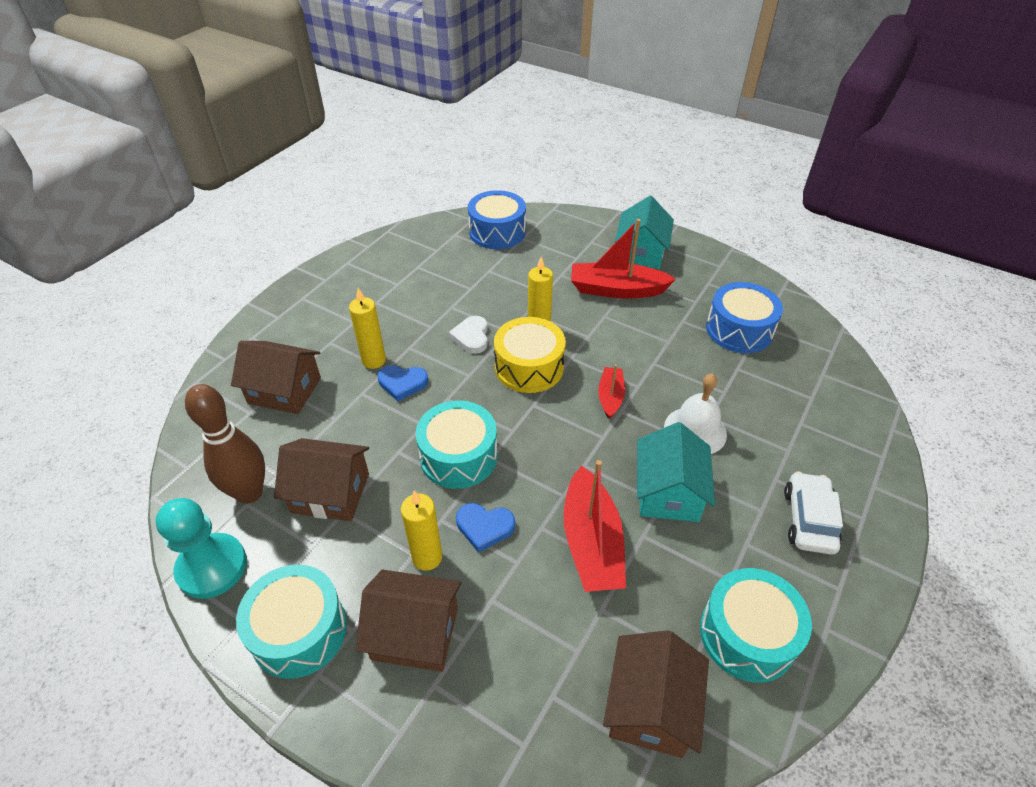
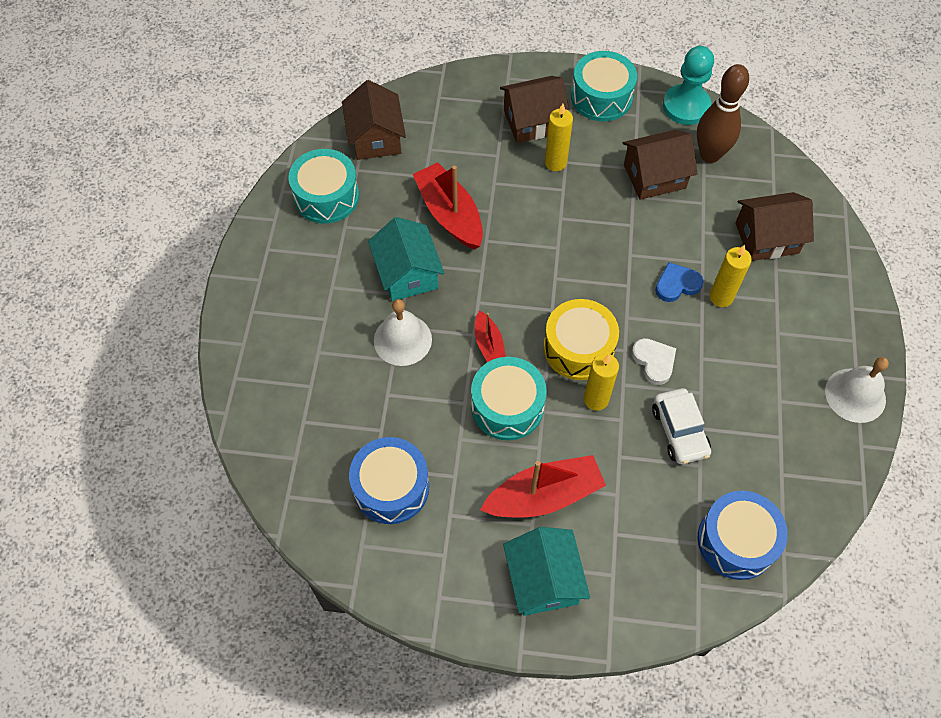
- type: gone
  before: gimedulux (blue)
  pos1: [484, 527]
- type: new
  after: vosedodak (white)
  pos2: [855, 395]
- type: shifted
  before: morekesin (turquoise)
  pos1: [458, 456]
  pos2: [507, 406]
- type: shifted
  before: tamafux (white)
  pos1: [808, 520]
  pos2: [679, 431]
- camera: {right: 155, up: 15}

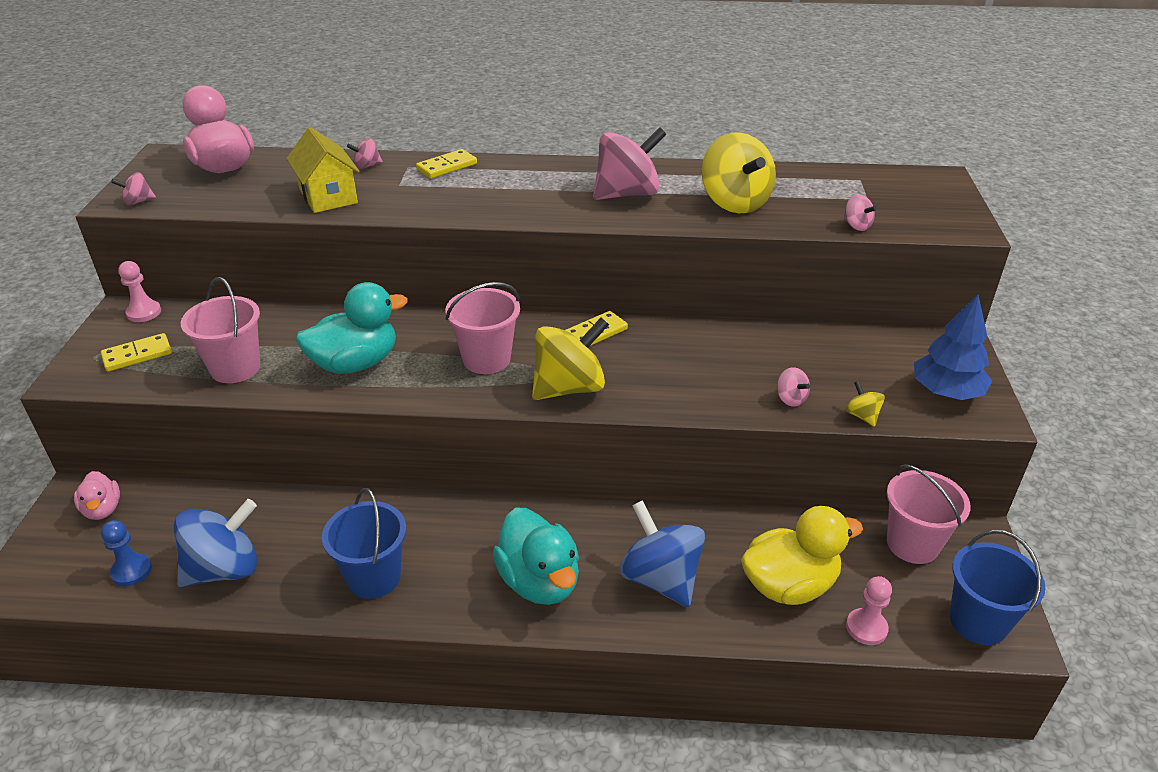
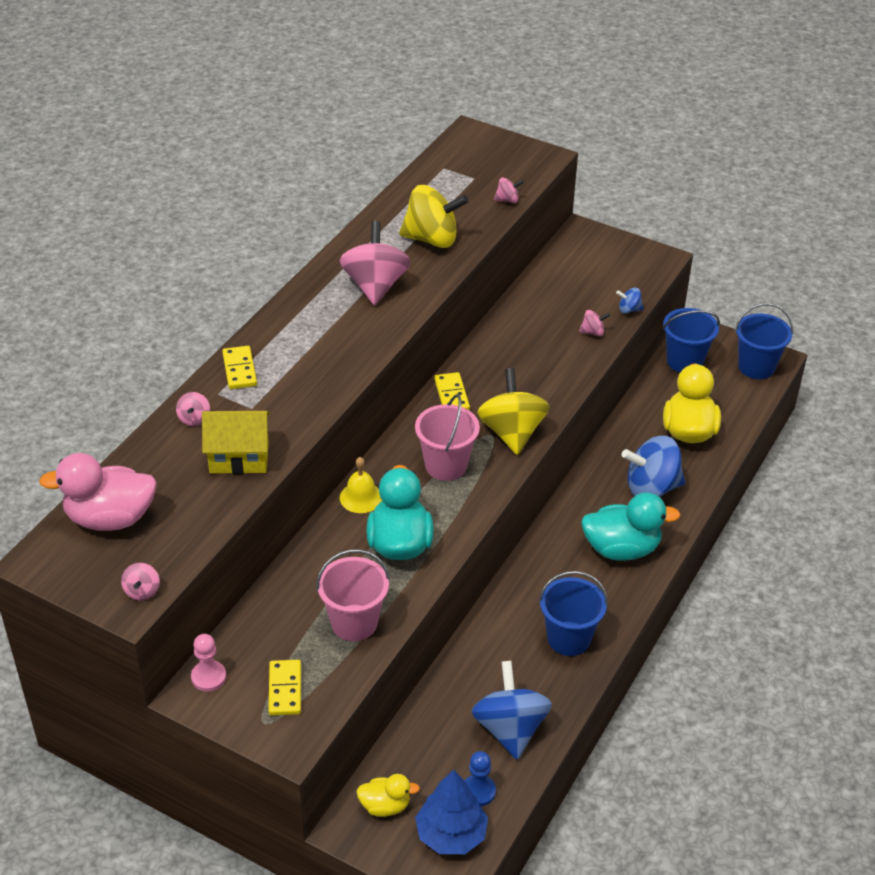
- type: gone
  before: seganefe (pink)
  pos1: [866, 628]
- type: new
  after: vosedodak (yellow)
  pos2: [361, 497]
- type: shifted
  before: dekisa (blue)
  pos1: [946, 392]
  pos2: [451, 834]
- type: repainted
  before: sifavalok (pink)
  after: sifavalok (yellow)
  pos1: [103, 509]
  pos2: [385, 806]
- type: repainted
  before: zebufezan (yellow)
  after: zebufezan (blue)
  pos1: [862, 416]
  pos2: [629, 309]
- type: repainted
  before: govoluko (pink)
  after: govoluko (blue)
  pos1: [912, 544]
  pos2: [685, 361]
- camera: {right: -65, up: 5}

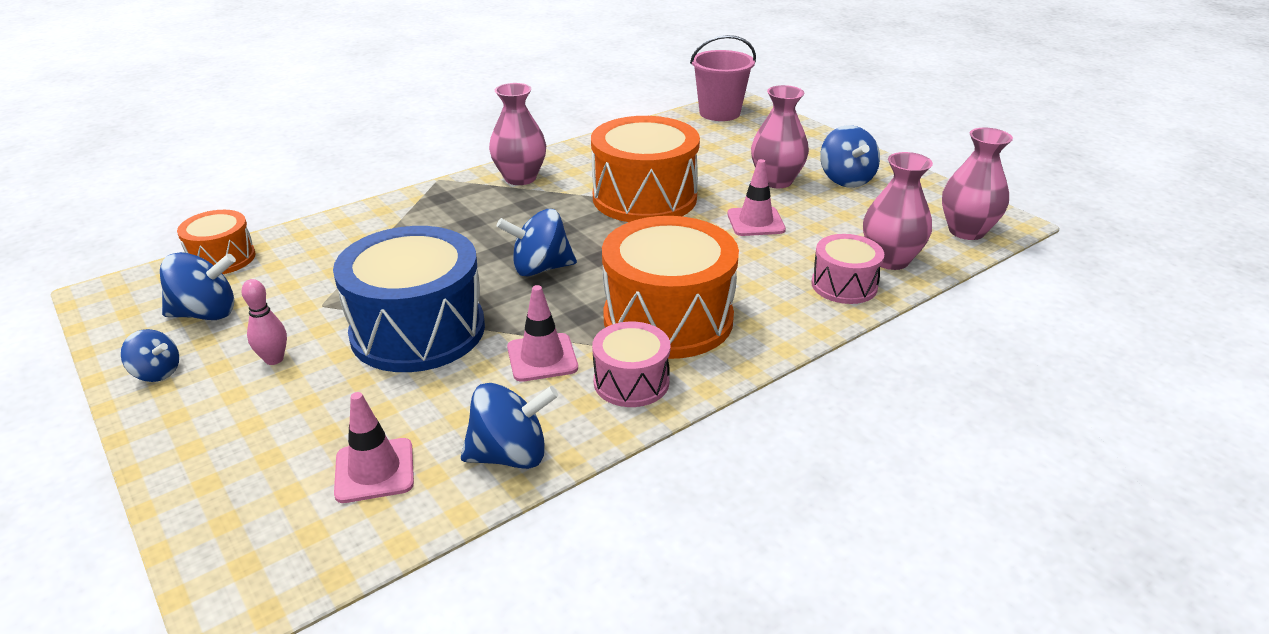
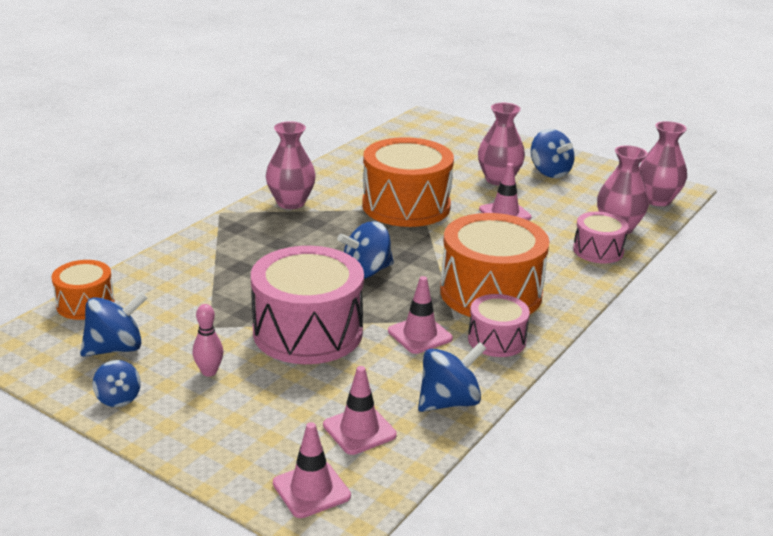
- type: gone
  before: govoluko (pink)
  pos1: [719, 113]
- type: new
  after: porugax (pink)
  pos2: [311, 490]
- type: repainted
  before: morekesin (blue)
  after: morekesin (pink)
  pos1: [418, 330]
  pos2: [308, 332]
- type: rotated
  before: zebufezan (blue)
  pos1: [157, 373]
  pos2: [118, 398]
  turn: 60
- camera: {right: -20, up: -5}

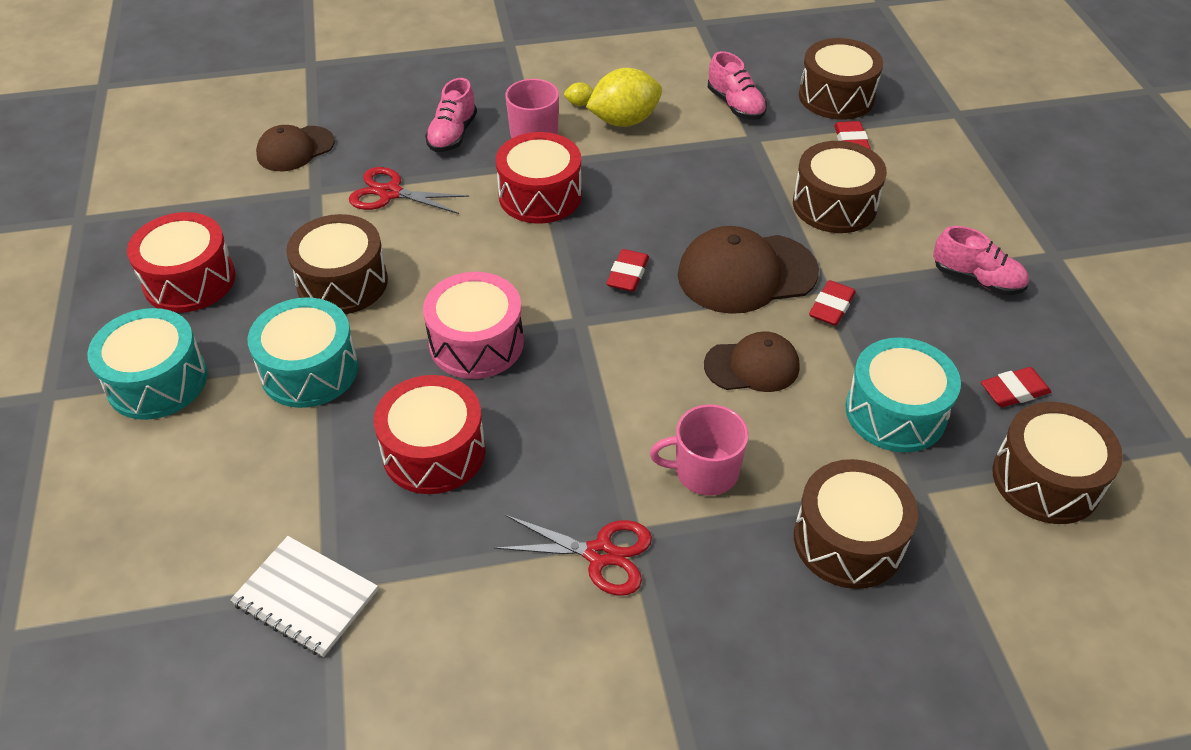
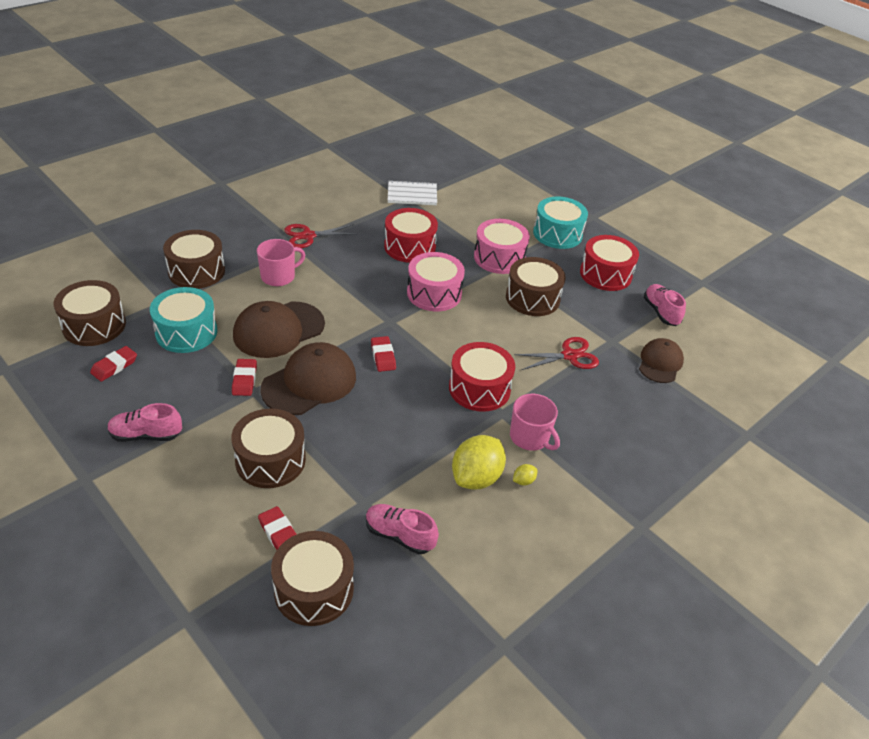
- type: shifted
  before: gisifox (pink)
  pos1: [452, 135]
  pos2: [661, 312]
- type: repainted
  before: morekesin (turquoise)
  after: morekesin (pink)
  pos1: [309, 370]
  pos2: [499, 258]
- type: scaled
  before: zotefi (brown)
  pos1: [752, 366]
  pos2: [278, 330]
  scale: 1.6
- camera: {right: 145, up: -5}

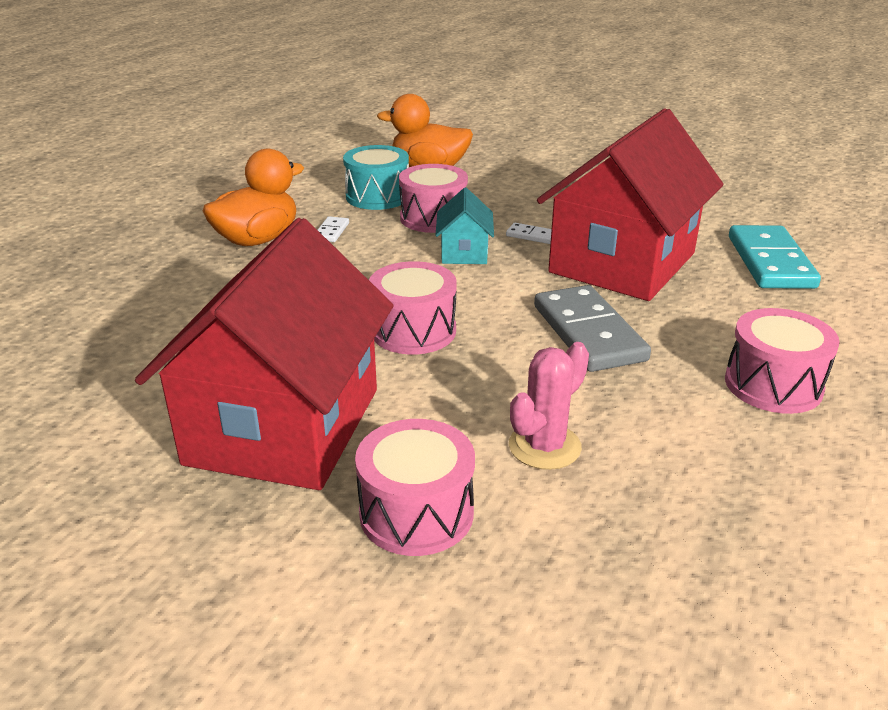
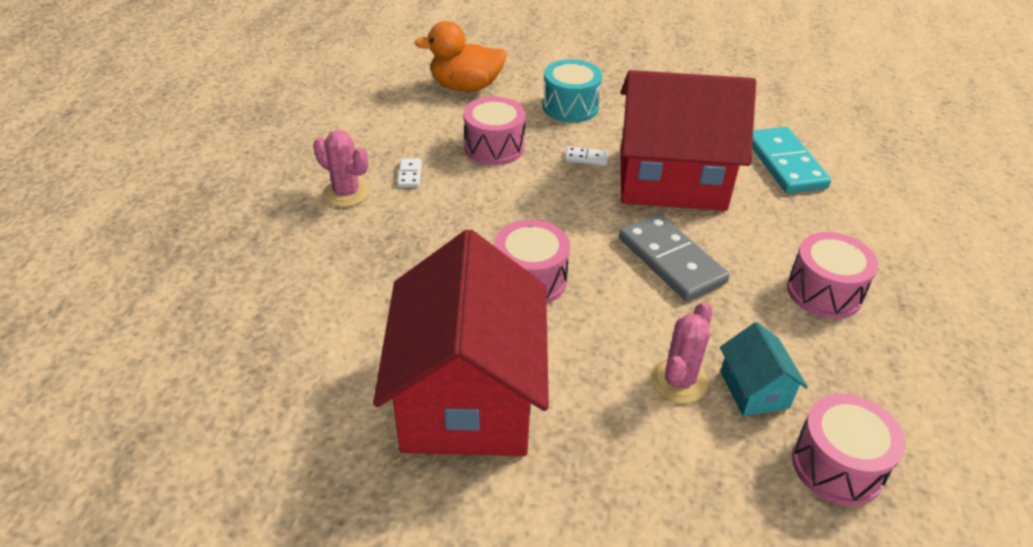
- type: shifted
  before: morekesin (turquoise)
  pos1: [377, 196]
  pos2: [570, 107]
- type: shifted
  before: morekesin (pink)
  pos1: [416, 513]
  pos2: [837, 465]
- type: shifted
  before: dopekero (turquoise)
  pos1: [464, 252]
  pos2: [754, 389]
- type: swapped
  before: sifavalok (orange)
  after: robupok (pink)
  pos1: [257, 239]
  pos2: [346, 193]
- type: rotated
  before: dopekero (red)
  pos1: [622, 263]
  pos2: [671, 180]
  turn: 75
- camera: {right: -15, up: 10}

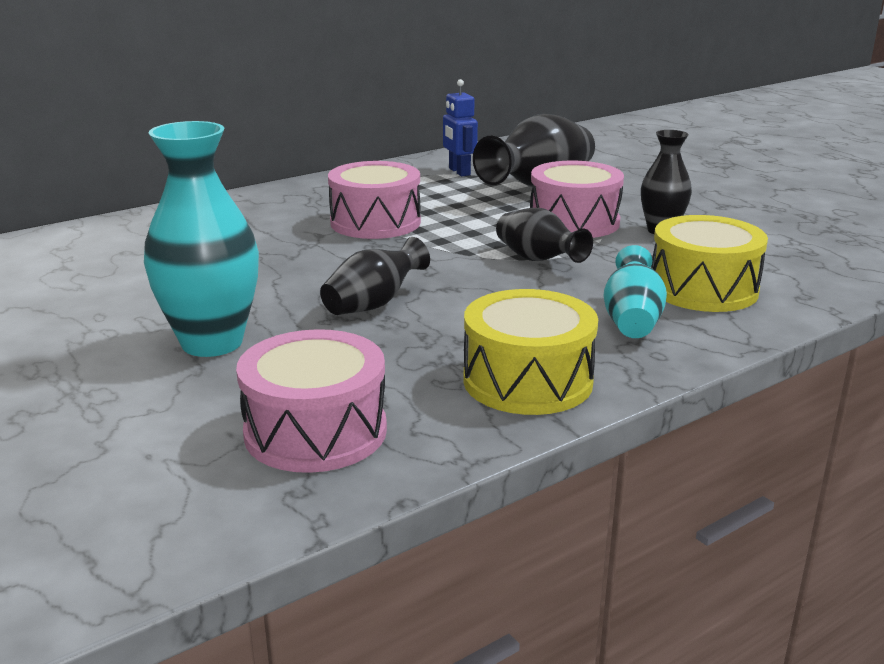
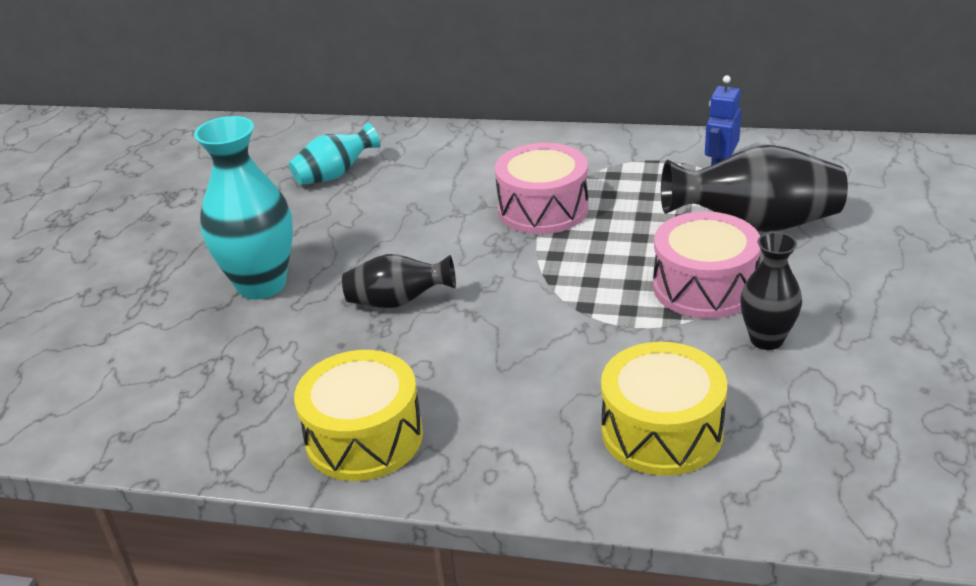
- type: gone
  before: morekesin (pink)
  pos1: [315, 431]
- type: gone
  before: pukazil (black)
  pos1: [538, 260]
- type: shifted
  before: pukazil (turquoise)
  pos1: [632, 320]
  pos2: [335, 175]
- camera: {right: 50, up: 10}

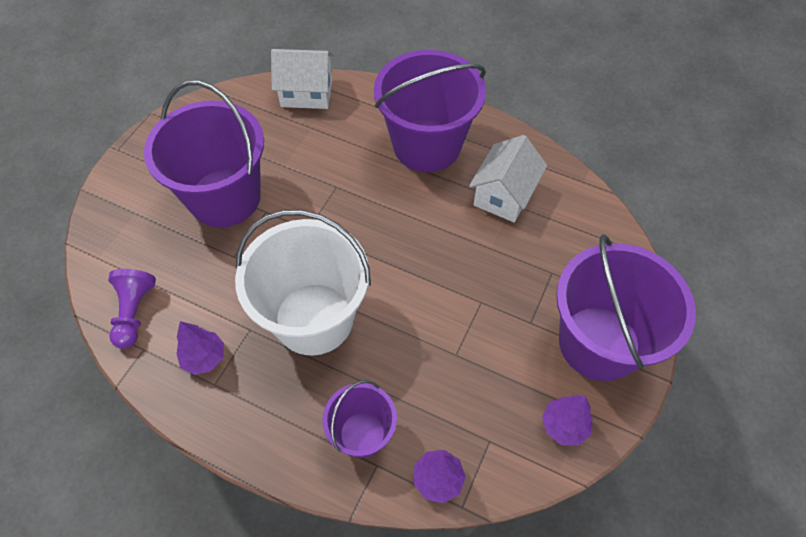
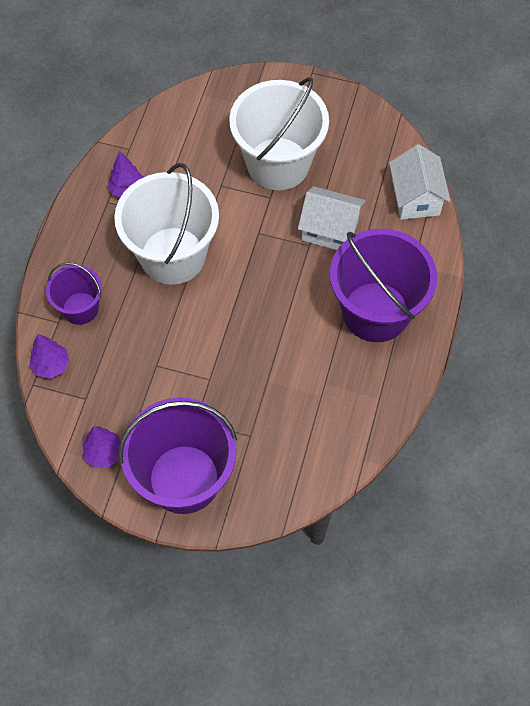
- type: gone
  before: seganefe (purple)
  pos1: [134, 313]
- type: shifted
  before: dopekero (white)
  pos1: [504, 195]
  pos2: [330, 230]
- type: repainted
  before: govoluko (purple)
  after: govoluko (white)
  pos1: [225, 198]
  pos2: [278, 164]
- camera: {right: 80, up: 5}

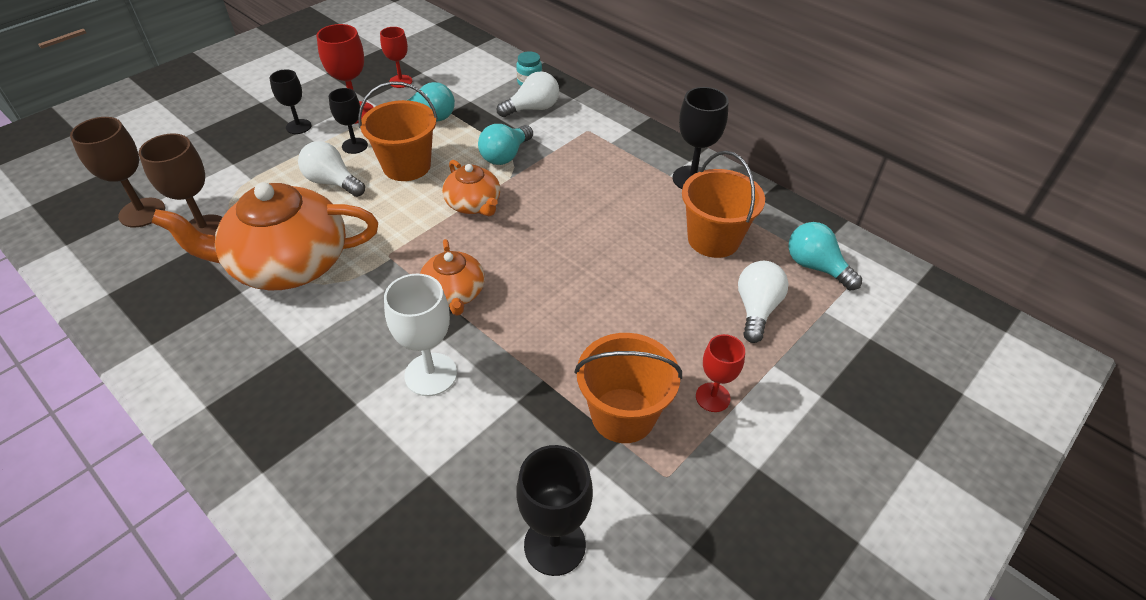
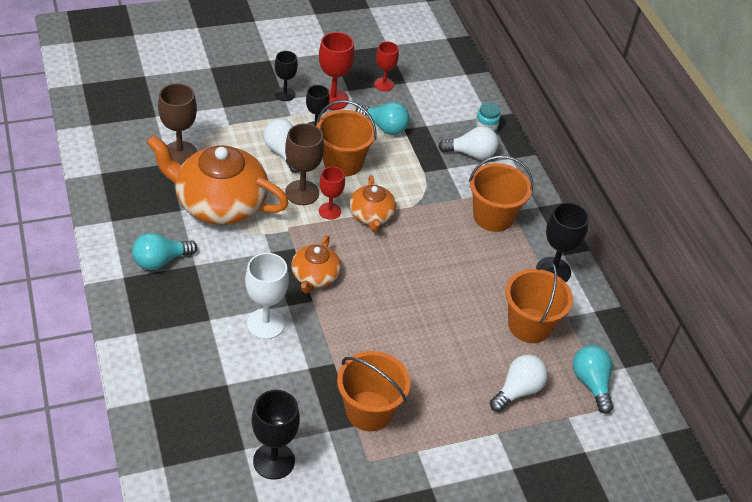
- type: new
  after: govoluko (orange)
  pos2: [493, 216]
- type: shifted
  before: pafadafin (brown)
  pos1: [142, 212]
  pos2: [302, 193]
- type: shifted
  before: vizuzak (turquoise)
  pos1: [505, 155]
  pos2: [160, 261]
- type: shifted
  before: pafadafin (red)
  pos1: [712, 397]
  pos2: [329, 211]
- camera: {right: 25, up: 0}

